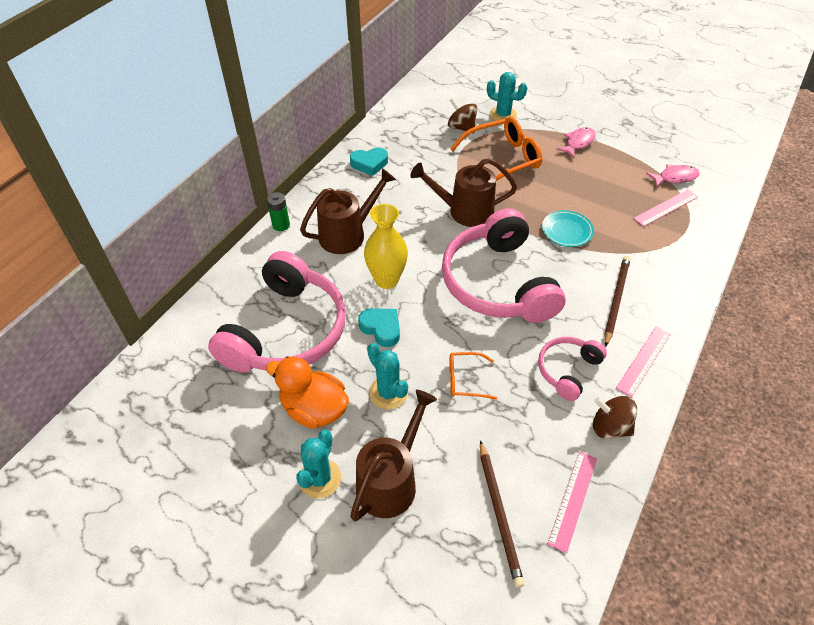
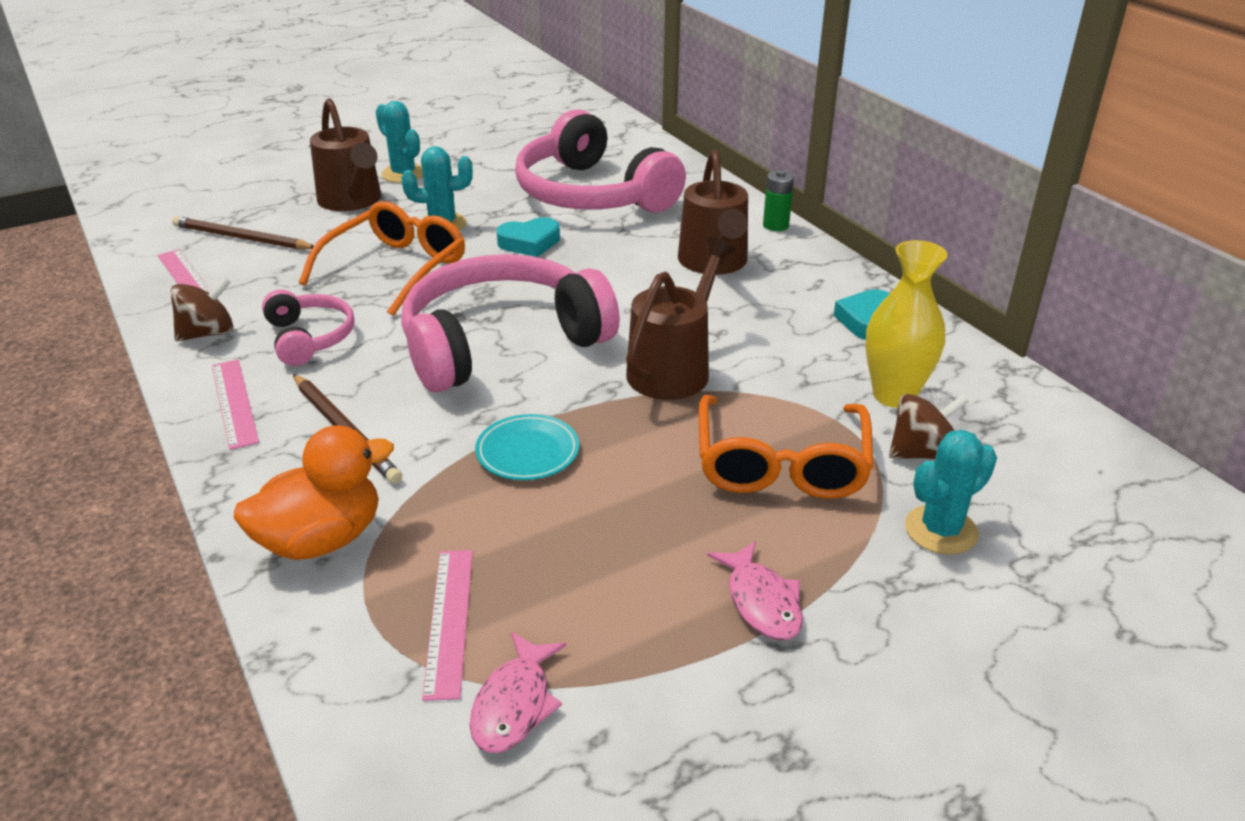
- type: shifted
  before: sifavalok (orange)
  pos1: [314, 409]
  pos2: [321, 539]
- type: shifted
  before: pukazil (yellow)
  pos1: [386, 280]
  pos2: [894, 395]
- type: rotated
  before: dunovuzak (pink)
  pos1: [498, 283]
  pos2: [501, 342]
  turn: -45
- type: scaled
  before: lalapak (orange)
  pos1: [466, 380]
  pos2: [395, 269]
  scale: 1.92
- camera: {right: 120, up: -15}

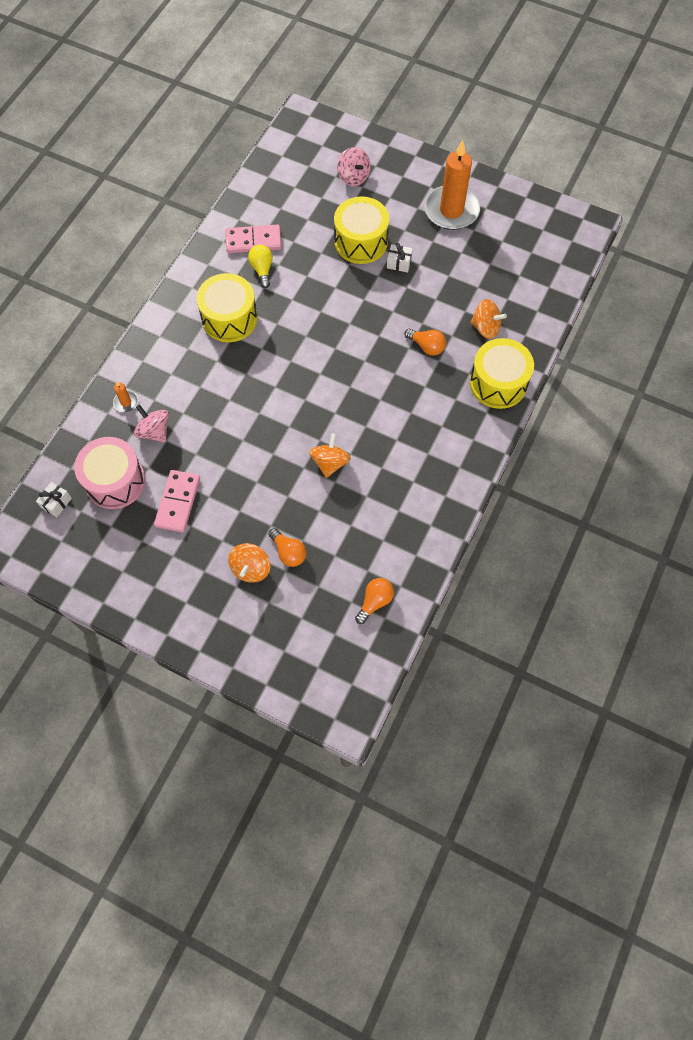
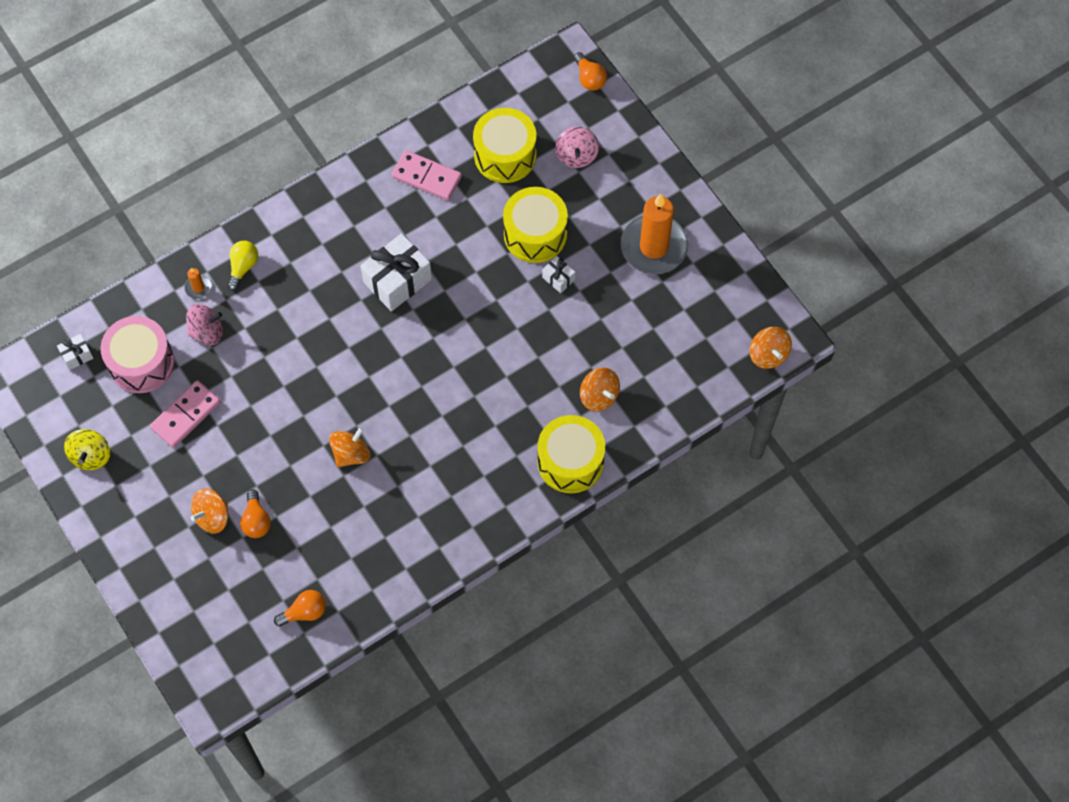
- type: new
  after: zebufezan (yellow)
  pos2: [91, 456]
- type: new
  after: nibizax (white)
  pos2: [397, 281]
- type: new
  after: zebufezan (orange)
  pos2: [768, 354]
- type: shifted
  before: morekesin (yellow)
  pos1: [229, 318]
  pos2: [505, 155]
- type: shifted
  before: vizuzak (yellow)
  pos1: [262, 269]
  pos2: [243, 267]
- type: shifted
  before: vizuzak (orange)
  pos1: [426, 346]
  pos2: [589, 78]
- type: rotated
  before: zebufezan (pink)
  pos1: [154, 431]
  pos2: [207, 332]
  turn: 90
- camera: {right: 30, up: 0}

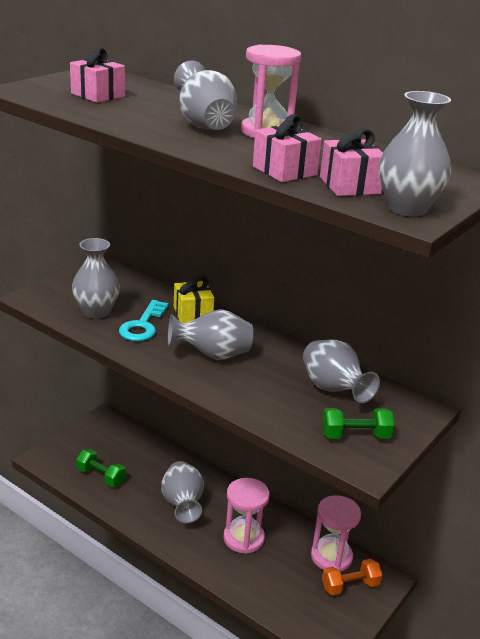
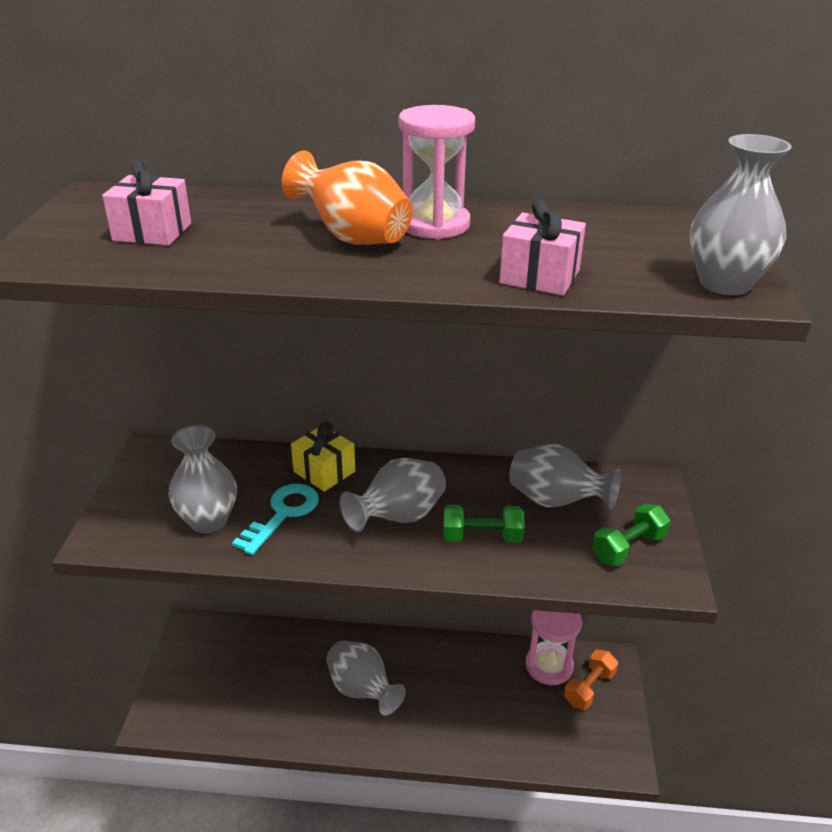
- type: gone
  before: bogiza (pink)
  pos1: [243, 538]
- type: gone
  before: nibizax (pink)
  pos1: [349, 185]
- type: shifted
  before: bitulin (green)
  pos1: [101, 476]
  pos2: [482, 537]
- type: repainted
  before: pukazil (grey)
  after: pukazil (orange)
  pos1: [204, 125]
  pos2: [353, 238]
- type: rotated
  before: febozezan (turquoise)
  pos1: [143, 325]
  pos2: [283, 514]
  turn: -135
- camera: {right: -30, up: 5}

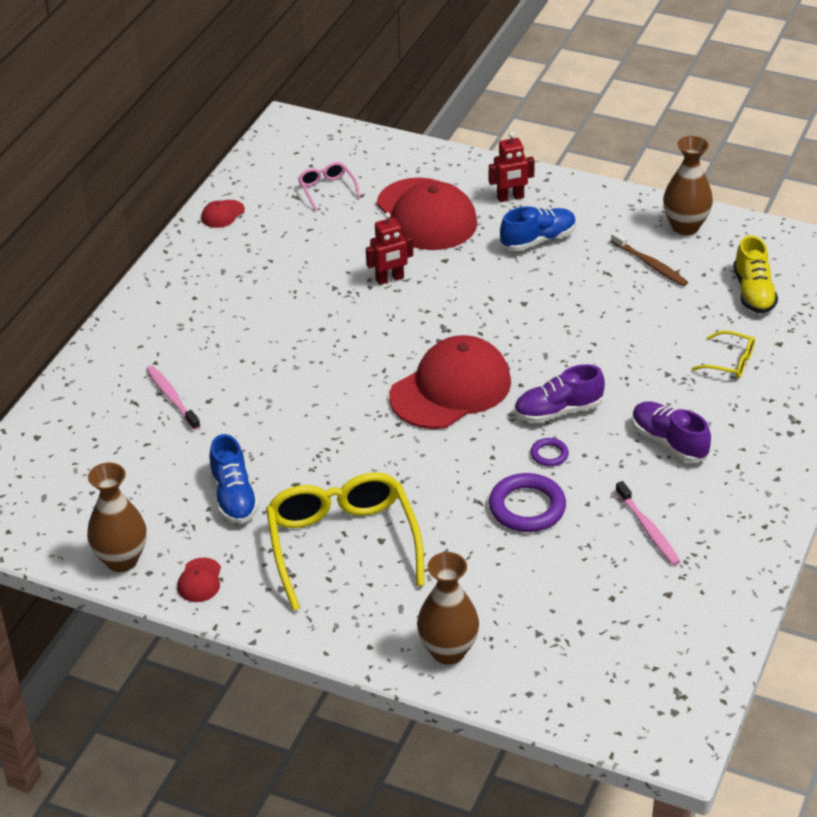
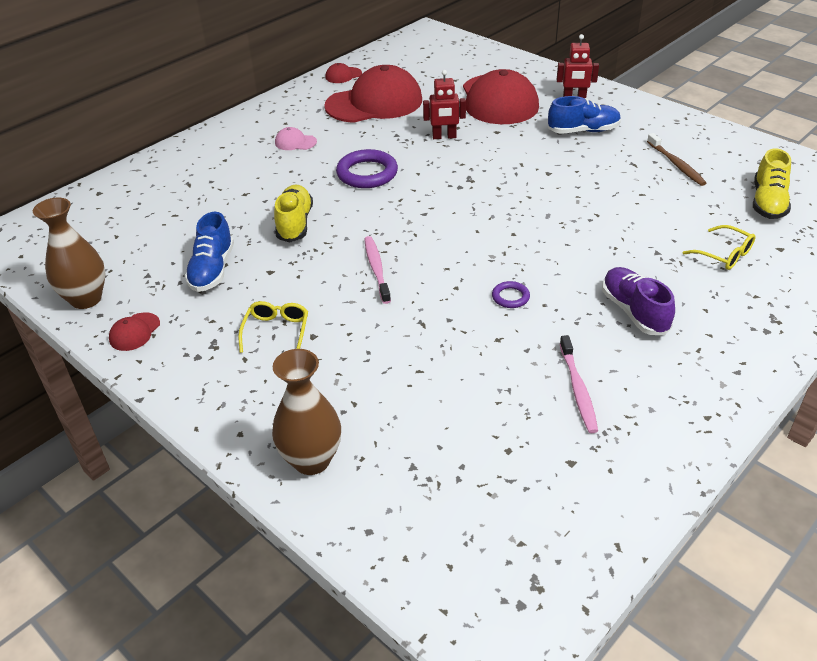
- type: gone
  before: lalapak (pink)
  pos1: [327, 189]
- type: gone
  before: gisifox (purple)
  pos1: [558, 411]
- type: gone
  before: pukazil (brown)
  pos1: [685, 226]
- type: new
  after: gisifox (yellow)
  pos2: [295, 223]
- type: new
  after: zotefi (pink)
  pos2: [295, 142]
- type: shifted
  before: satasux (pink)
  pos1: [172, 397]
  pos2: [376, 269]
- type: shifted
  before: zotefi (red)
  pos1: [451, 389]
  pos2: [374, 103]
- type: shifted
  before: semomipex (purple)
  pos1: [527, 507]
  pos2: [367, 173]
- type: scaled
  before: lalapak (yellow)
  pos1: [342, 544]
  pos2: [276, 331]
  scale: 0.45
- camera: {right: 20, up: 0}

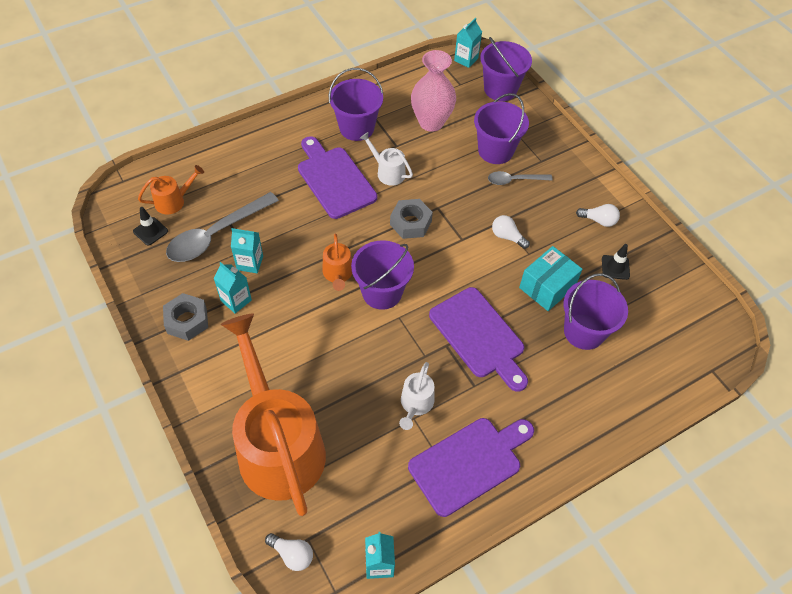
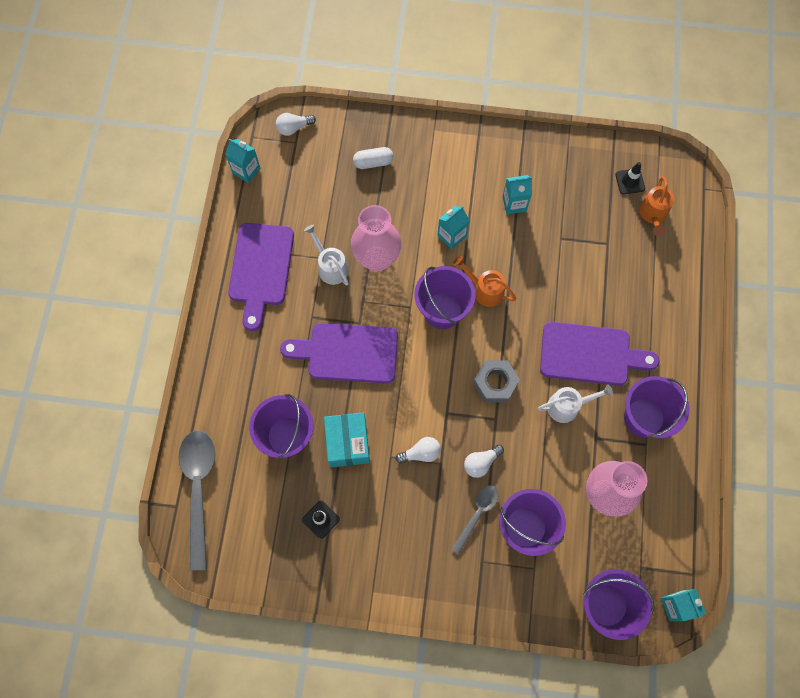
- type: gone
  before: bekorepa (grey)
  pos1: [187, 321]
- type: new
  after: pukazil (pink)
  pos2: [377, 259]
- type: shifted
  before: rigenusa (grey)
  pos1: [216, 234]
  pos2: [199, 489]
- type: shifted
  before: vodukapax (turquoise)
  pos1: [250, 263]
  pos2: [451, 236]
- type: shifted
  before: vizuzak (white)
  pos1: [598, 220]
  pos2: [481, 463]
- type: swapped
  before: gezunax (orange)
  after: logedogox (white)
  pos1: [277, 444]
  pos2: [373, 162]
- camera: {right: 130, up: 15}

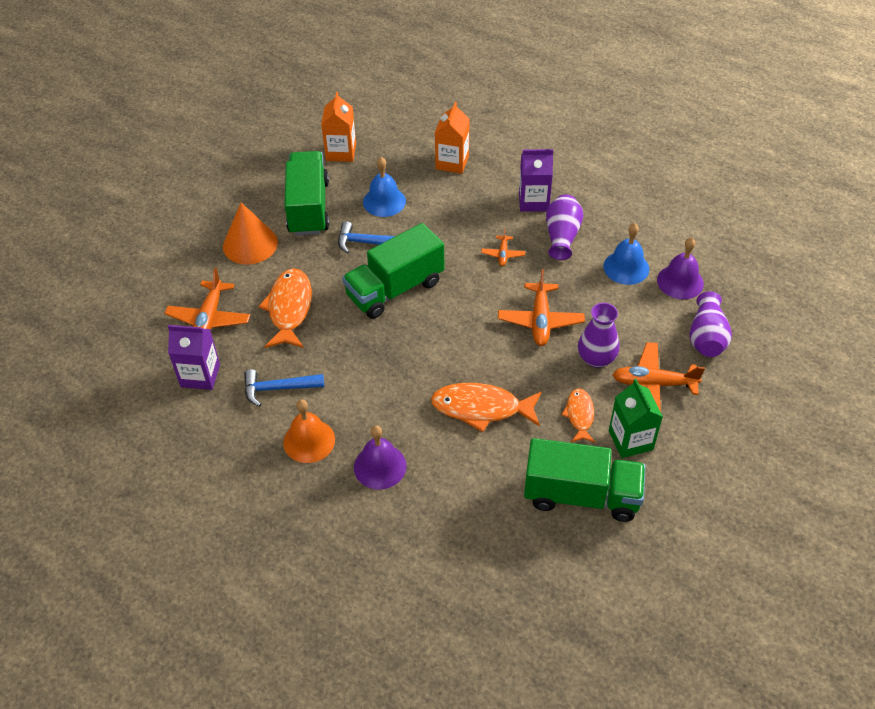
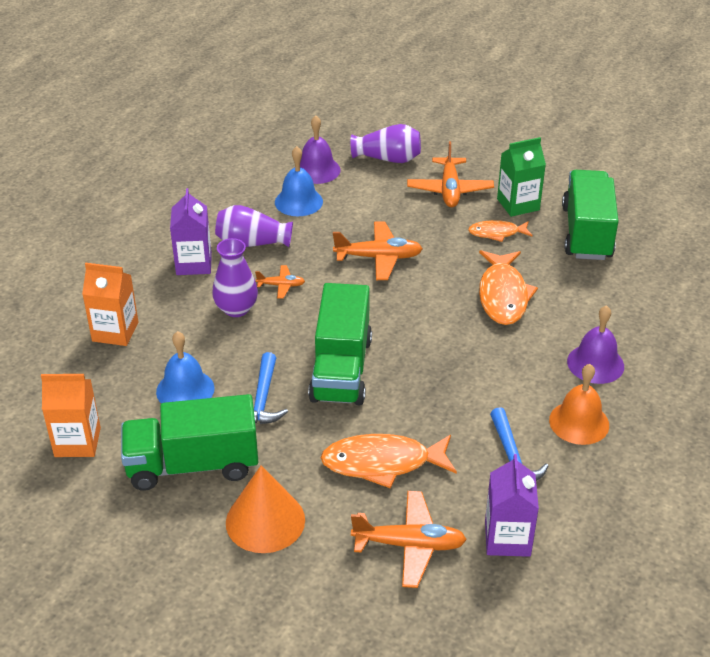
- type: shifted
  before: pukazil (purple)
  pos1: [596, 358]
  pos2: [236, 309]
- type: rotated
  before: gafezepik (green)
  pos1: [395, 289]
  pos2: [341, 369]
  turn: 45
- camera: {right: -95, up: -10}

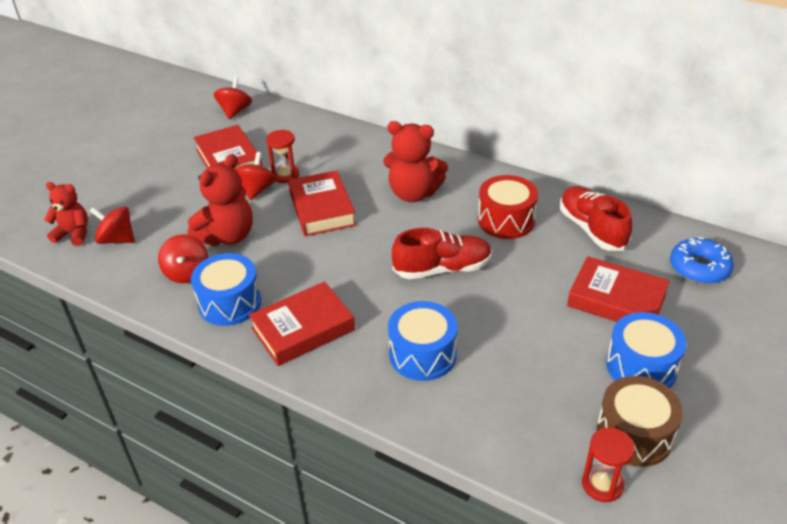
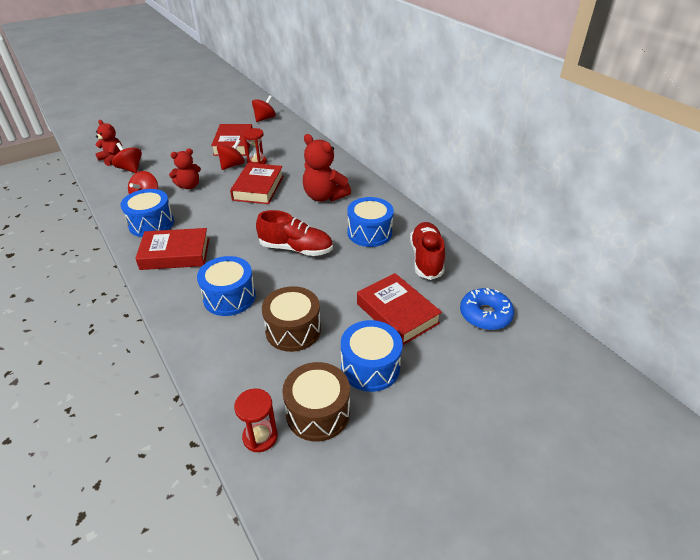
- type: new
  after: morekesin (brown)
  pos2: [293, 330]
- type: repainted
  before: morekesin (red)
  after: morekesin (blue)
  pos1: [506, 220]
  pos2: [369, 233]
- type: scaled
  before: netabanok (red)
  pos1: [227, 236]
  pos2: [189, 186]
  scale: 0.65
- camera: {right: 25, up: 0}

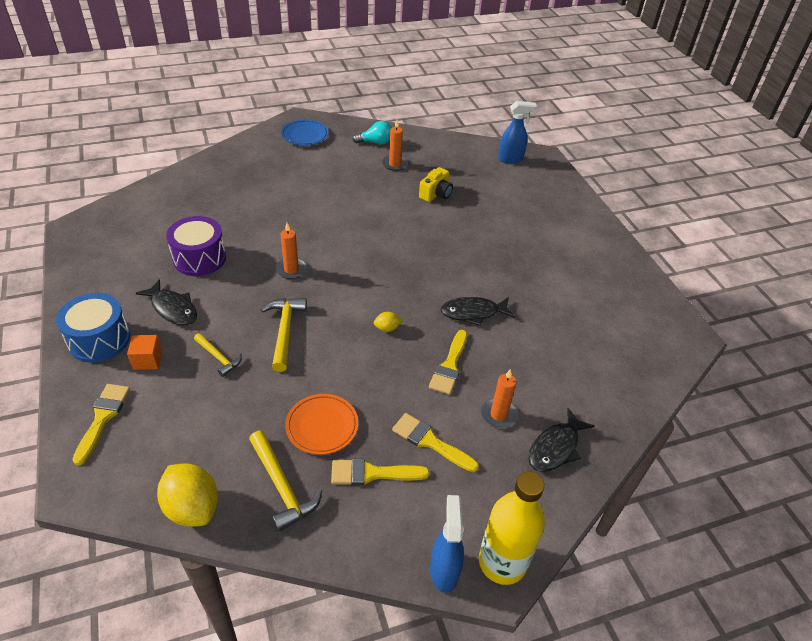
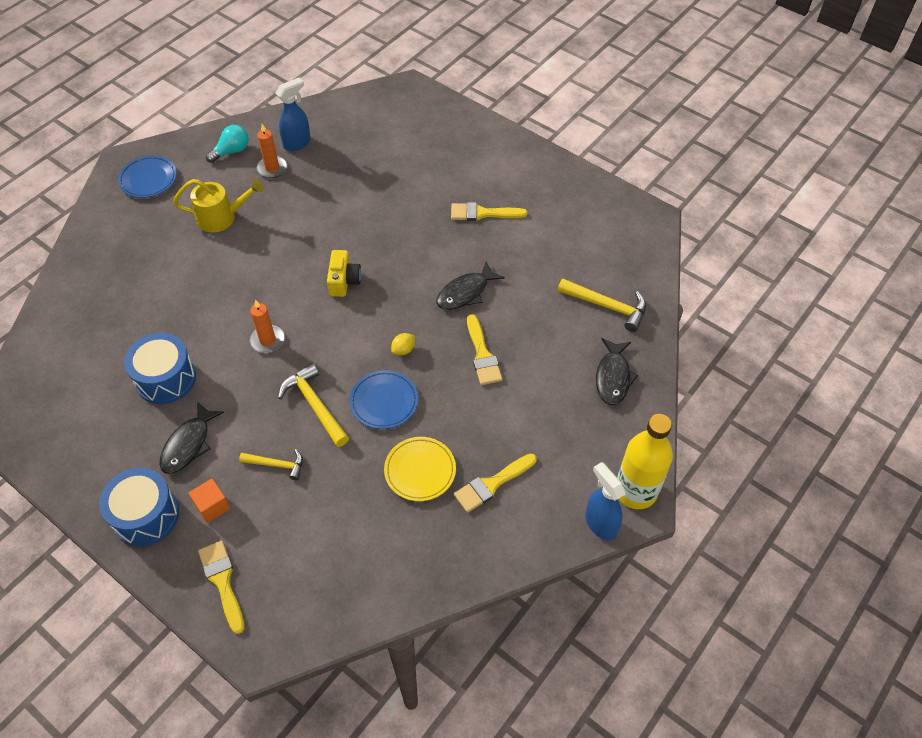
- type: gone
  before: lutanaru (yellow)
  pos1: [192, 507]
- type: gone
  before: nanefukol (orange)
  pos1: [498, 414]
- type: new
  after: gezunax (yellow)
  pos2: [222, 217]
- type: new
  after: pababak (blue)
  pos2: [384, 401]
- type: shifted
  before: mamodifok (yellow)
  pos1: [282, 487]
  pos2: [607, 306]
- type: shifted
  before: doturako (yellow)
  pos1: [430, 442]
  pos2: [482, 213]
- type: shifted
  before: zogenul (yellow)
  pos1: [436, 194]
  pos2: [344, 281]
- type: shifted
  before: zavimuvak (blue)
  pos1: [510, 159]
  pos2: [297, 143]
- type: repainted
  before: morekesin (purple)
  after: morekesin (blue)
  pos1: [199, 258]
  pos2: [166, 379]
- type: repainted
  before: pababak (orange)
  after: pababak (yellow)
  pos1: [322, 426]
  pos2: [420, 470]
- type: rotated
  before: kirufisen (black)
  pos1: [173, 309]
  pos2: [188, 444]
  turn: 105
- camera: {right: -30, up: 10}

